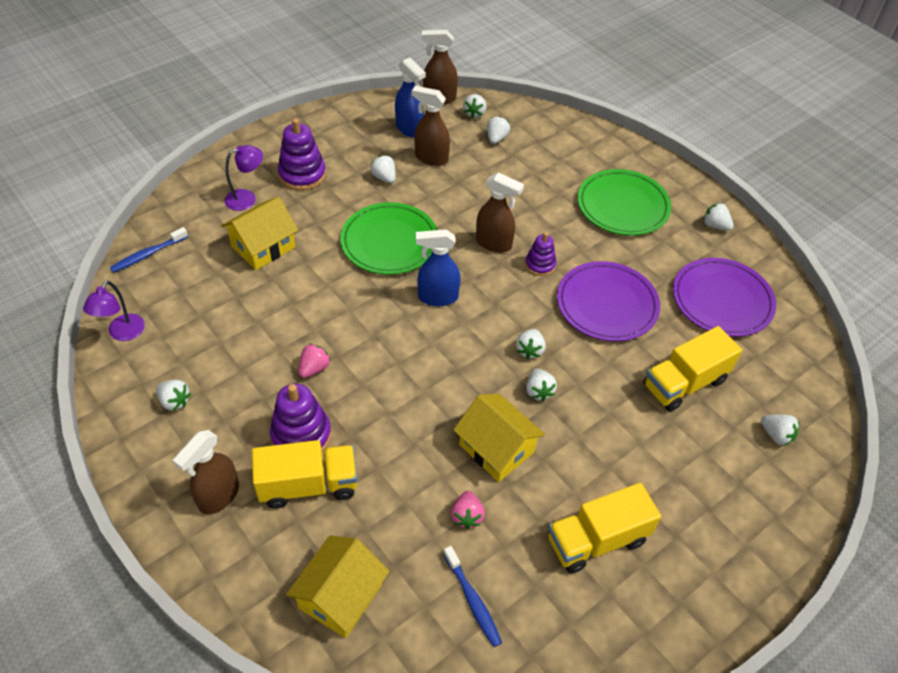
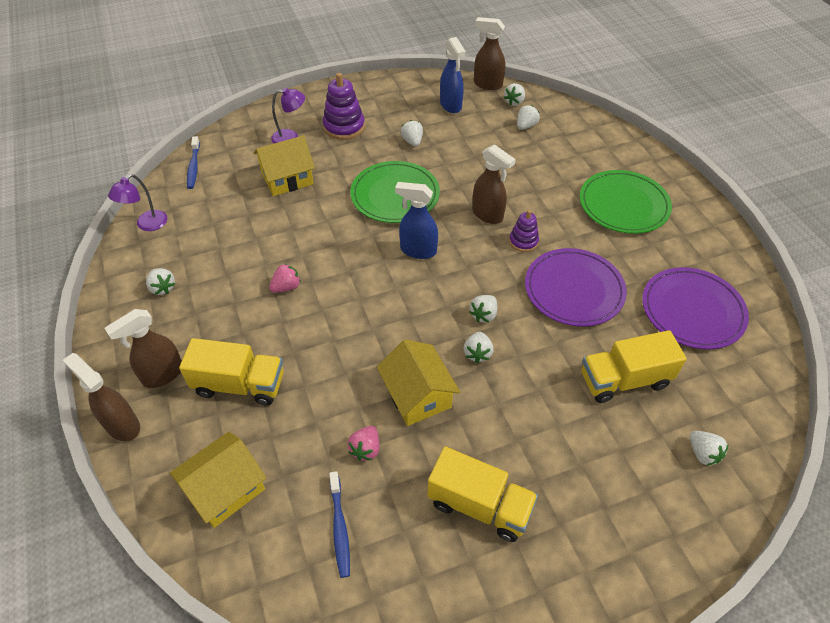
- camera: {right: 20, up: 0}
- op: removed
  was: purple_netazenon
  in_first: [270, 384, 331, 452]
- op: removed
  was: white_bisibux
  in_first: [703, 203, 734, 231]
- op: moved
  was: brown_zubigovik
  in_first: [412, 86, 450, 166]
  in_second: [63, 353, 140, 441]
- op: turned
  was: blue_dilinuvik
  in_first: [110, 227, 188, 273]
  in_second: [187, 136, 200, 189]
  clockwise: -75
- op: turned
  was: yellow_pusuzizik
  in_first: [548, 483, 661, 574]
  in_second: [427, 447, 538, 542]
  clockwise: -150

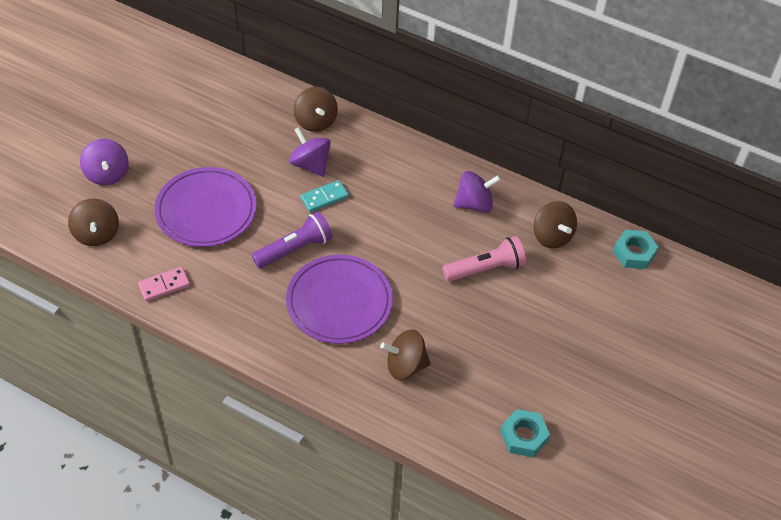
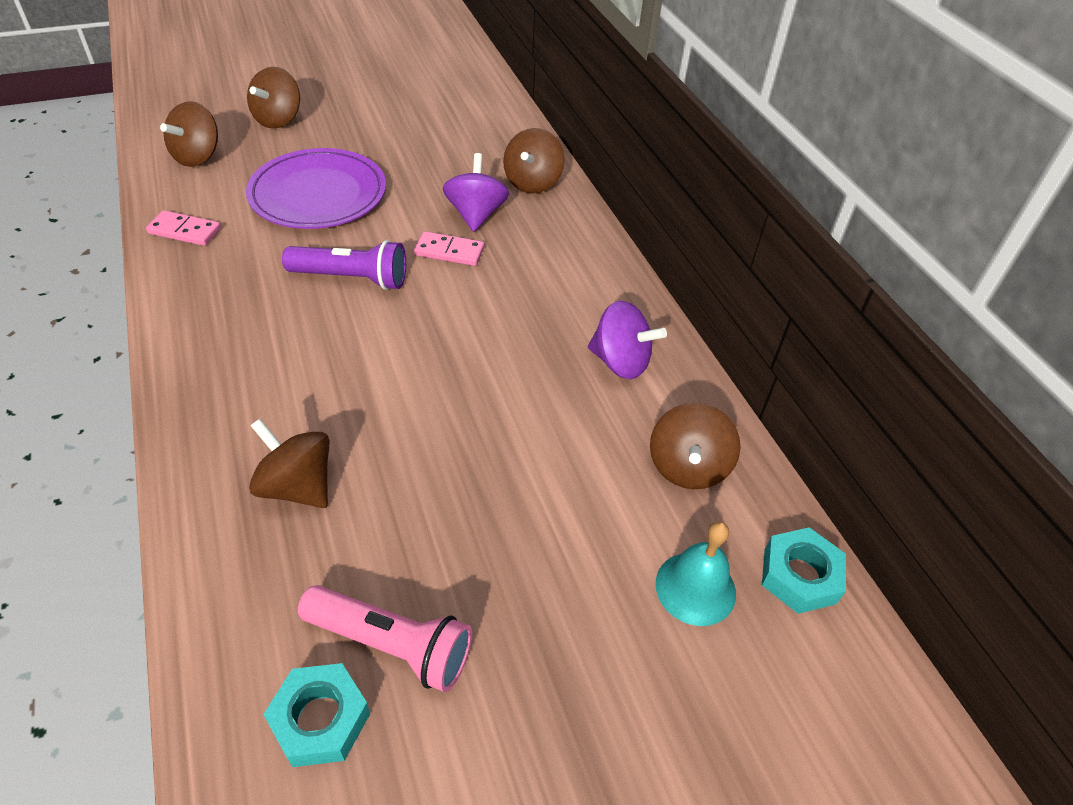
- camera: {right: 40, up: -5}
- op: removed
  was: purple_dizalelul
  in_first: [286, 254, 393, 344]
- op: added
  now: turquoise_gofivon
  in_second: [656, 522, 736, 626]
- op: moved
  was: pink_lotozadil
  in_first: [442, 236, 526, 282]
  in_second: [298, 585, 472, 692]
- op: recoloured
  was: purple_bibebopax
  now: brown_bibebopax
  in_first: [80, 139, 129, 185]
  in_second: [247, 67, 300, 129]
- op: recoloured
  was: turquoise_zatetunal
  now: pink_zatetunal
  in_first: [300, 180, 349, 212]
  in_second: [414, 231, 484, 266]

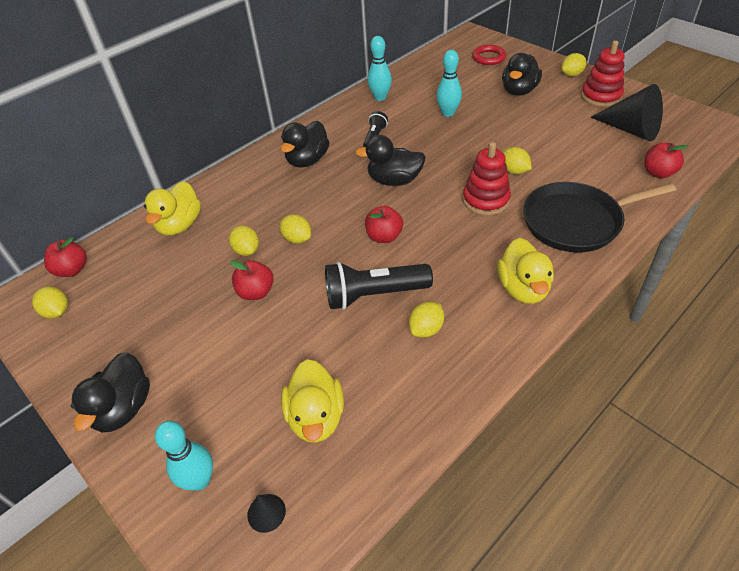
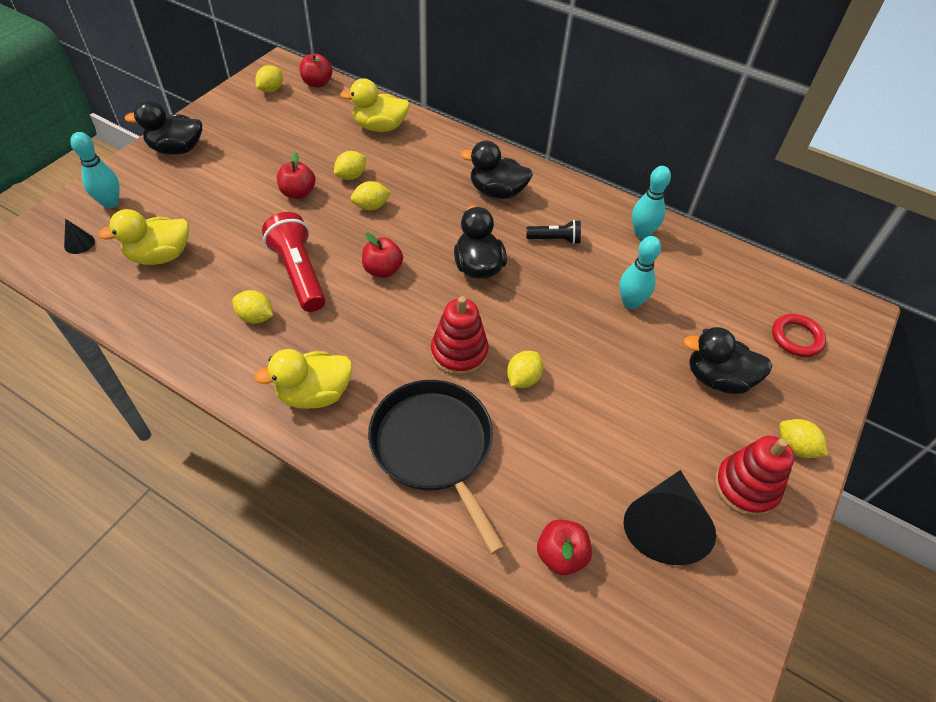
- camera: {right: 70, up: 5}
- op: recoloured
  was: black_lotozadil
  now: red_lotozadil
  in_first: [325, 262, 433, 310]
  in_second: [262, 212, 326, 312]
- op: turned
  was: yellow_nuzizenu
  in_first: [280, 214, 311, 244]
  in_second: [351, 181, 391, 210]
  clockwise: 45

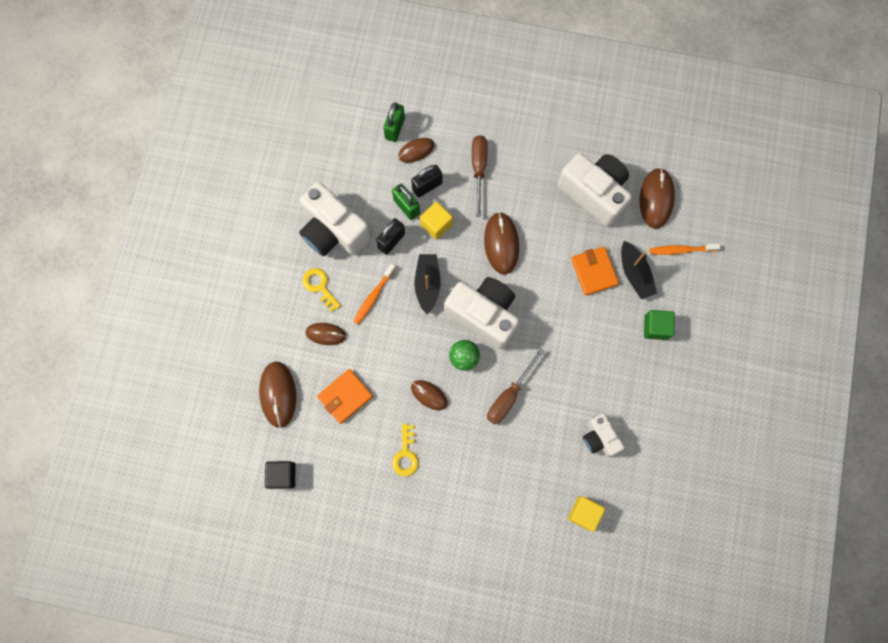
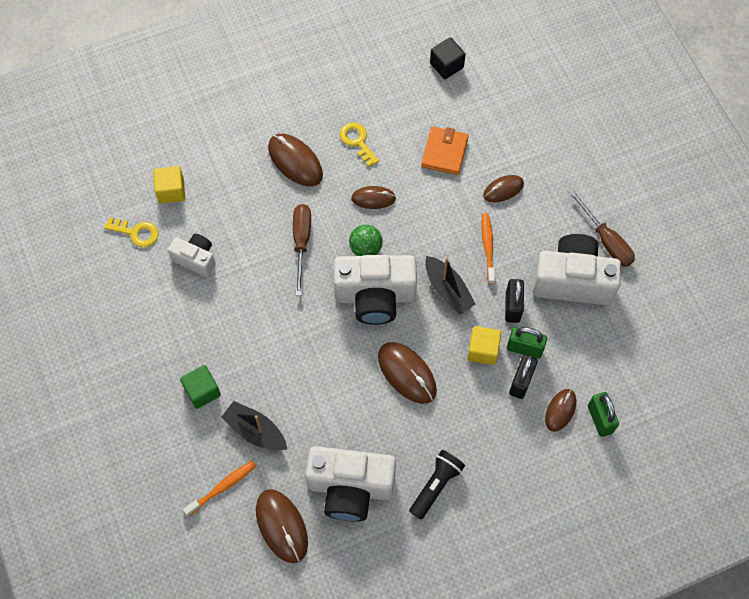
- camera: {right: 145, up: -10}
- op: removed
  was: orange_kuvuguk
  in_first: [571, 247, 619, 296]
- op: added
  now: black_lotozadil
  in_second: [409, 450, 465, 519]
- op: moved
  was: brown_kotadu
  in_first: [259, 361, 296, 428]
  in_second: [268, 134, 323, 187]
- op: moved
  was: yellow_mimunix
  in_first: [303, 268, 341, 312]
  in_second: [104, 217, 159, 247]
- op: moved
  was: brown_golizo
  in_first: [472, 135, 488, 217]
  in_second: [569, 189, 635, 267]

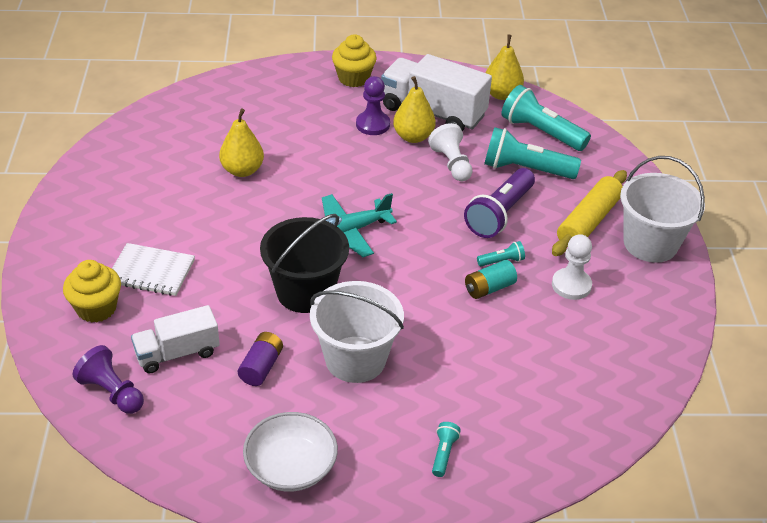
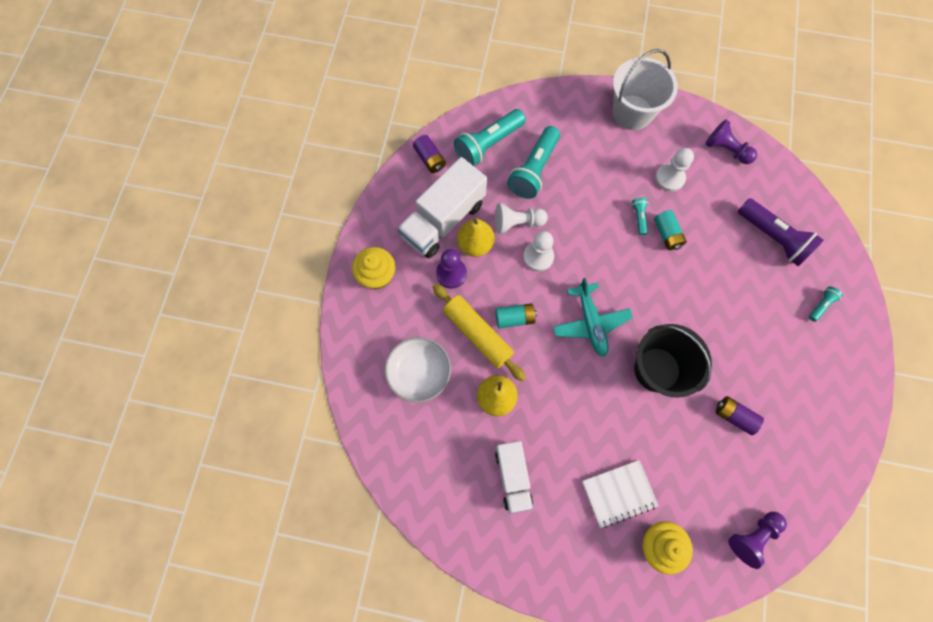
- camera: {right: -75, up: 30}
- op: removed
  was: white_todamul
  in_first: [310, 281, 404, 383]
- op: added
  now: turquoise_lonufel
  in_second: [495, 303, 537, 328]
- op: added
  now: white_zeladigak
  in_second: [523, 231, 554, 272]
- op: added
  now: purple_zeladigak
  in_second: [705, 119, 757, 164]
- op: moved
  was: white_pusuzizik
  in_first: [131, 305, 220, 373]
  in_second: [495, 441, 533, 514]
- op: moved
  was: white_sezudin
  in_first: [243, 412, 338, 492]
  in_second: [385, 337, 451, 403]
- op: moved
  was: purple_lotozadil
  in_first: [464, 168, 535, 238]
  in_second: [738, 198, 824, 266]
- op: moved
  was: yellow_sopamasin
  in_first: [552, 170, 627, 256]
  in_second: [433, 284, 526, 381]
- op: replaced
  was: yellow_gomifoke
  now: purple_lonufel
  in_first: [486, 35, 524, 100]
  in_second: [413, 135, 446, 173]
- op: turned
  was: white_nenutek
  in_first: [112, 243, 195, 296]
  in_second: [582, 460, 659, 528]
  clockwise: 45
- op: turned
  was: turquoise_lotozadil
  in_first: [432, 422, 461, 477]
  in_second: [809, 287, 843, 322]
  clockwise: 105

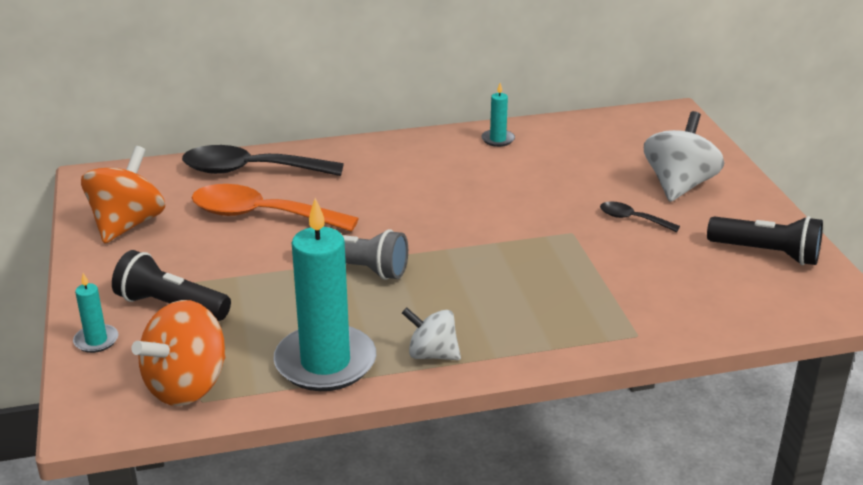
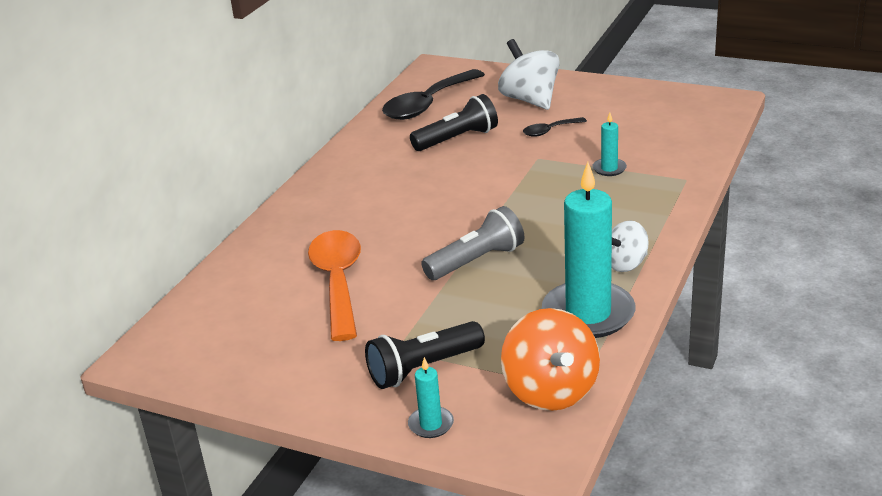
- camera: {right: -50, up: 0}
- op: removed
  was: orange_bibebopax
  in_first: [81, 146, 165, 243]
- op: moved
  was: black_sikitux
  in_first: [182, 145, 344, 176]
  in_second: [382, 69, 485, 120]
- op: moved
  was: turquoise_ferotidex
  in_first: [481, 83, 515, 147]
  in_second: [592, 113, 627, 176]
- op: moved
  was: black_lotozadil
  in_first: [707, 216, 823, 265]
  in_second: [410, 94, 498, 151]
- op: turned
  was: orange_sikitux
  in_first: [192, 184, 359, 232]
  in_second: [308, 230, 361, 341]
  clockwise: 120

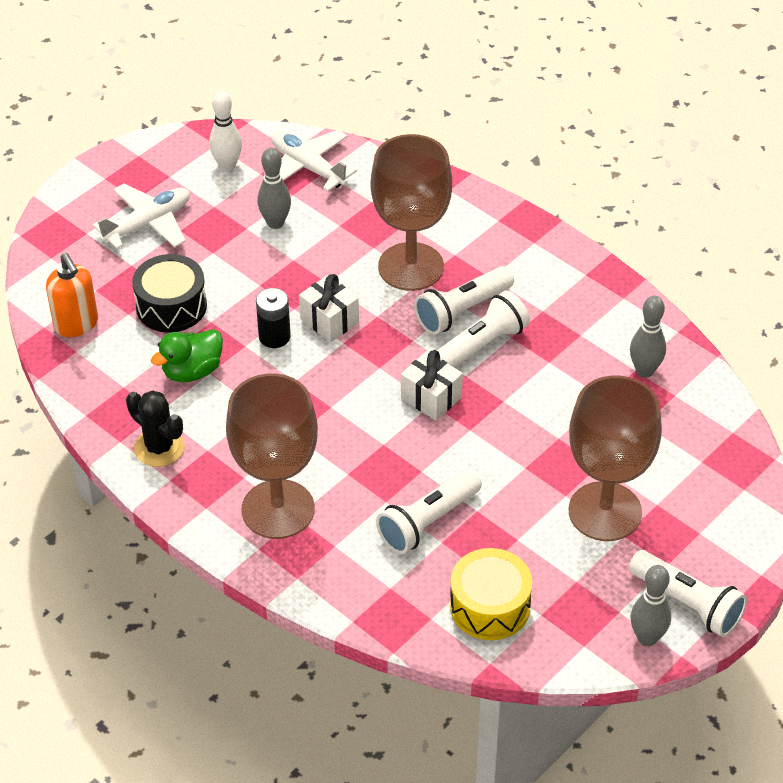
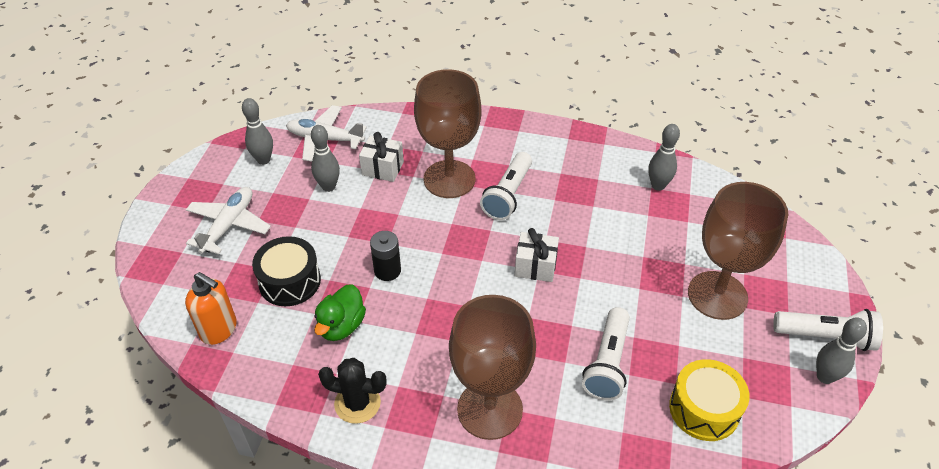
- camera: {right: -30, up: 0}
- op: removed
  was: white_lotozadil
  in_first: [437, 290, 530, 368]
- op: moved
  was: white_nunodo
  in_first: [299, 274, 359, 342]
  in_second: [359, 132, 404, 182]
- op: recoloured
  was: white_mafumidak
  now: grey_mafumidak
  in_first: [209, 91, 242, 171]
  in_second: [242, 98, 273, 165]

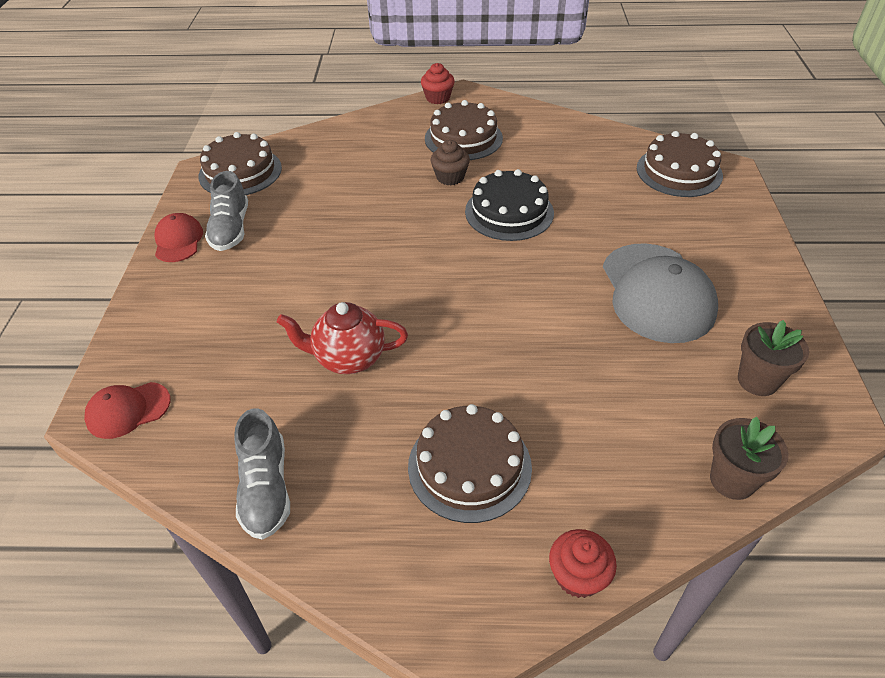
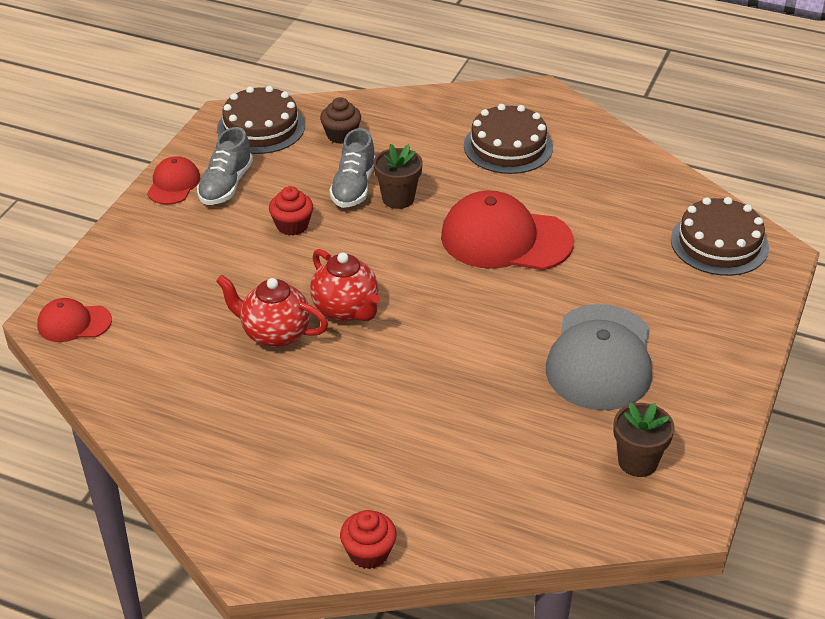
- camera: {right: 20, up: -5}
- op: removed
  was: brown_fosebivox
  in_first: [408, 404, 532, 523]
- op: added
  now: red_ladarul
  in_second: [310, 249, 380, 322]
- op: moved
  was: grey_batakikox
  in_first: [234, 408, 290, 540]
  in_second: [329, 128, 376, 208]
- op: moved
  was: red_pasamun
  in_first: [421, 63, 455, 104]
  in_second: [269, 186, 313, 236]
- op: moved
  was: brown_pasamun
  in_first: [431, 140, 470, 185]
  in_second: [320, 97, 361, 144]
- op: moved
  was: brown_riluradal
  in_first: [710, 417, 788, 500]
  in_second: [373, 144, 423, 209]
- op: replaced
  was: black_fosebivox
  now: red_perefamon
  in_first: [465, 169, 554, 241]
  in_second: [441, 191, 574, 270]

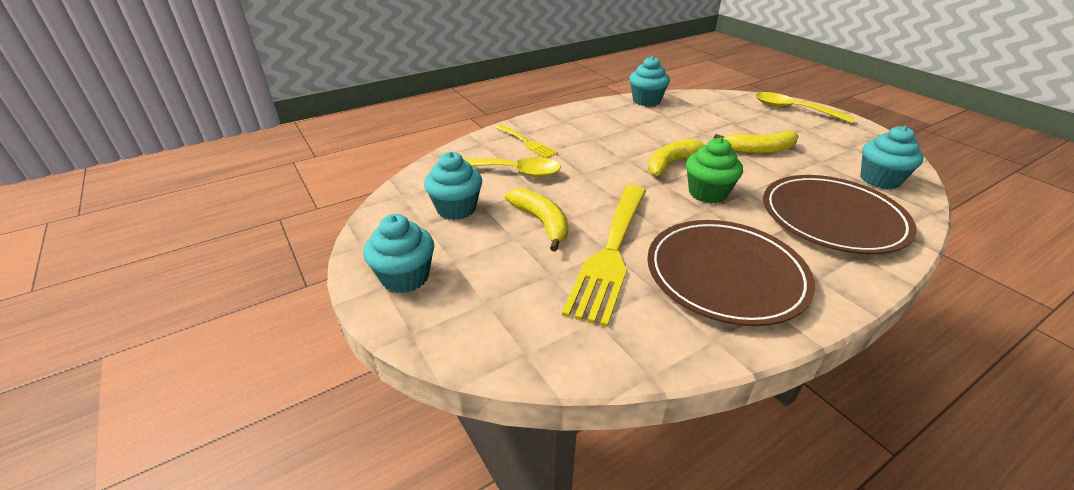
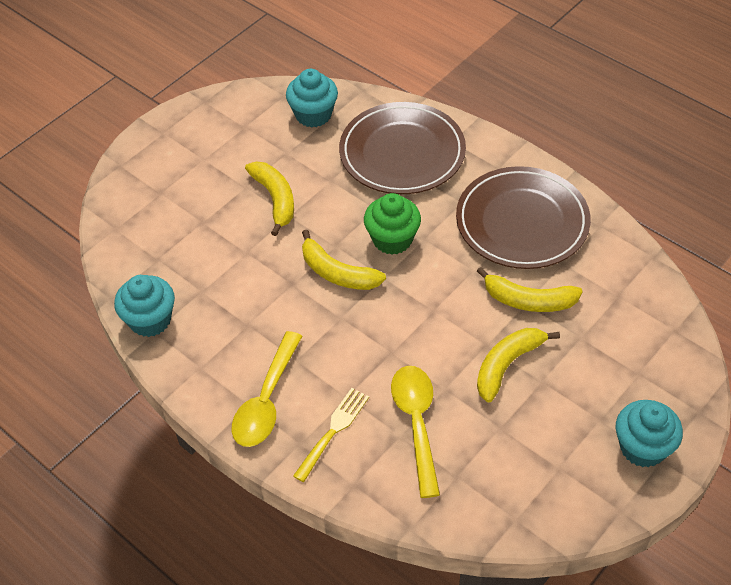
- camera: {right: -105, up: 15}
- op: removed
  was: turquoise_pasamun
  in_first: [424, 152, 482, 220]
- op: moved
  was: yellow_sikitux
  in_first: [756, 92, 855, 123]
  in_second: [231, 331, 302, 447]
- op: replaced
  was: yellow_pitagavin
  now: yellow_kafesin
  in_first: [562, 185, 646, 327]
  in_second: [477, 267, 583, 312]

